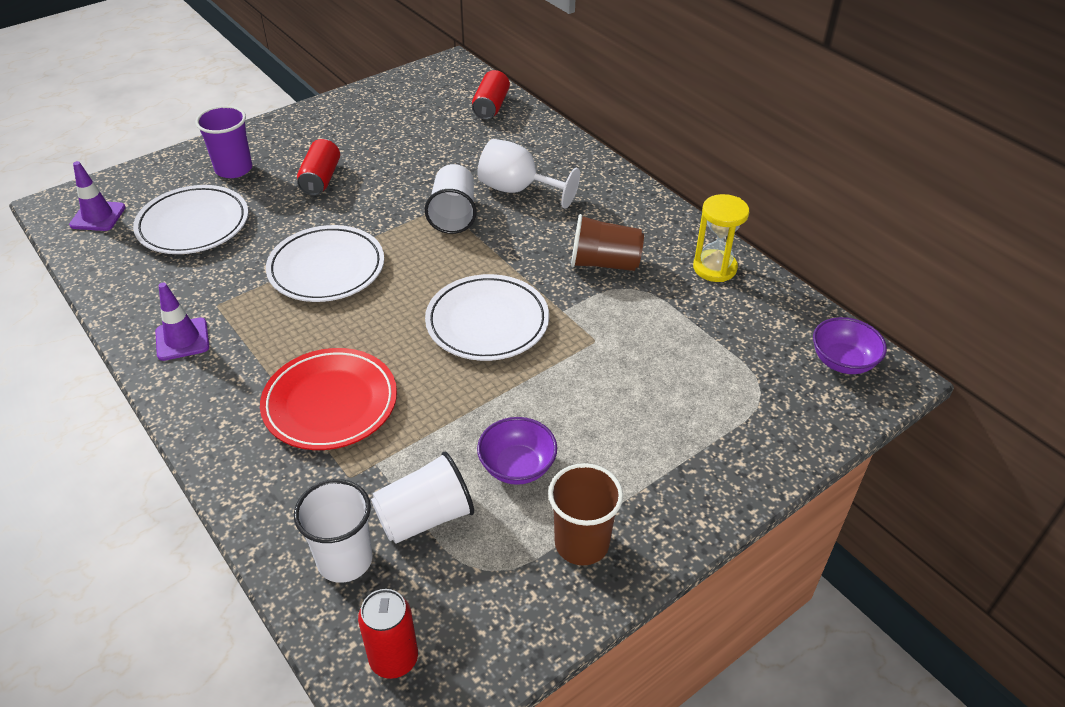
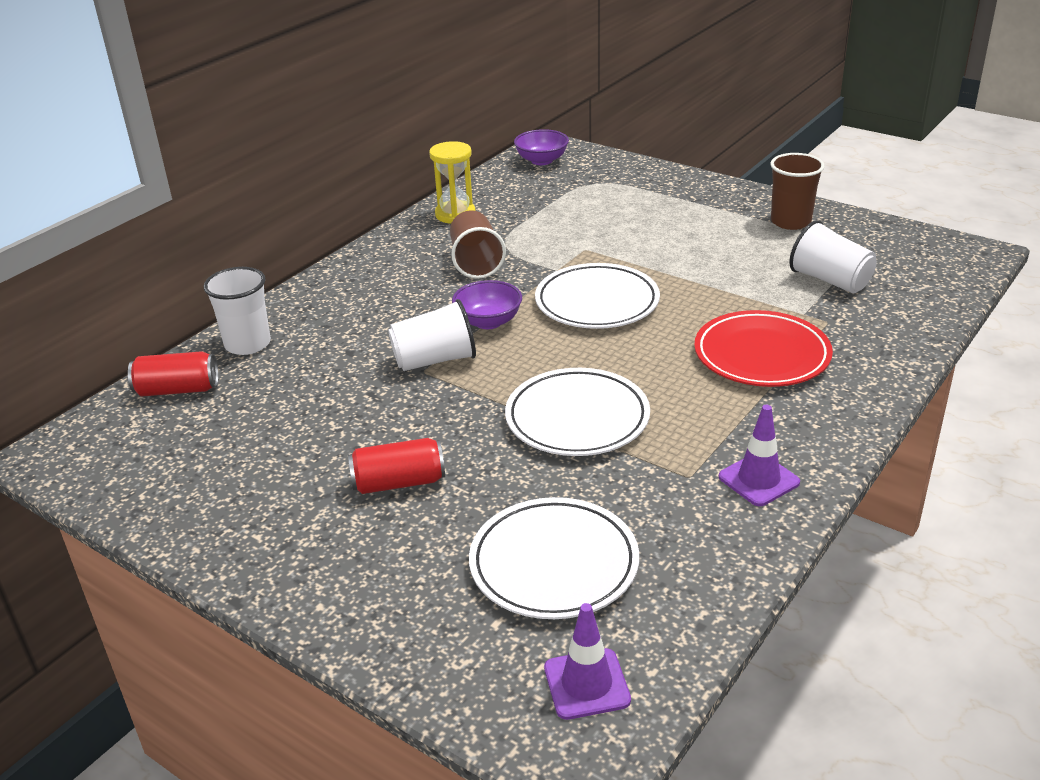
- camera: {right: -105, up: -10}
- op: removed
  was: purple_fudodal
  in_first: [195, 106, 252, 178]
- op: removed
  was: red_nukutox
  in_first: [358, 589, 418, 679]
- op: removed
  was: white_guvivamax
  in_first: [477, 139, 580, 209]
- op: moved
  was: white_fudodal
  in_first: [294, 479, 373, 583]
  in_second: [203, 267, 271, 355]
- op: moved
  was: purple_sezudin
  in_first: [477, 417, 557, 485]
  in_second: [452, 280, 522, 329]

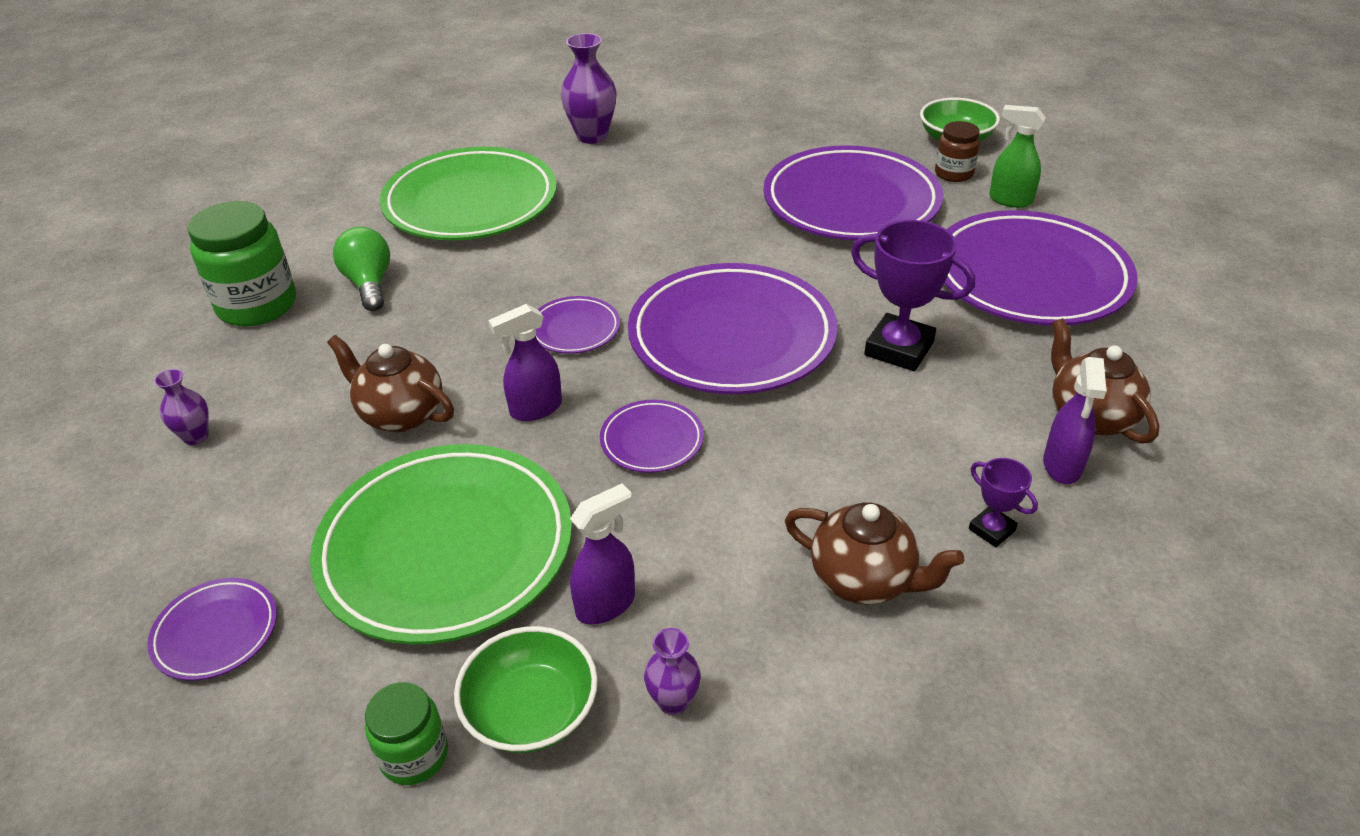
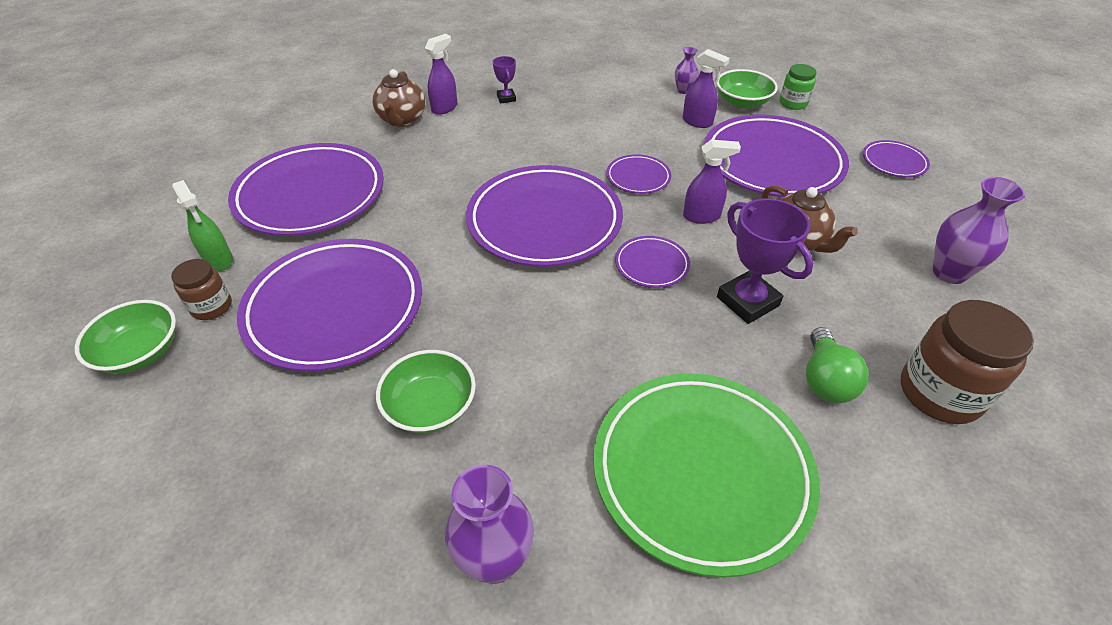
- camera: {right: -155, up: 5}
- op: removed
  was: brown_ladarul
  in_first: [785, 502, 964, 605]
- op: added
  now: green_sezudin
  in_second: [376, 350, 476, 433]
- op: moved
  was: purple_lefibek
  in_first: [851, 220, 975, 371]
  in_second: [717, 198, 813, 324]
- op: recoloured
  was: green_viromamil
  now: brown_viromamil
  in_first: [188, 201, 296, 327]
  in_second: [901, 300, 1034, 424]
- op: recoloured
  was: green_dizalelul
  now: purple_dizalelul
  in_first: [310, 444, 572, 644]
  in_second: [704, 115, 849, 197]
- op: turned
  was: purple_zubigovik
  in_first: [570, 484, 635, 625]
  in_second: [683, 49, 730, 128]
  clockwise: -135
- op: resized
  was: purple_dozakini
  in_first: [154, 369, 209, 445]
  in_second: [933, 177, 1025, 284]
  ratio: 1.8

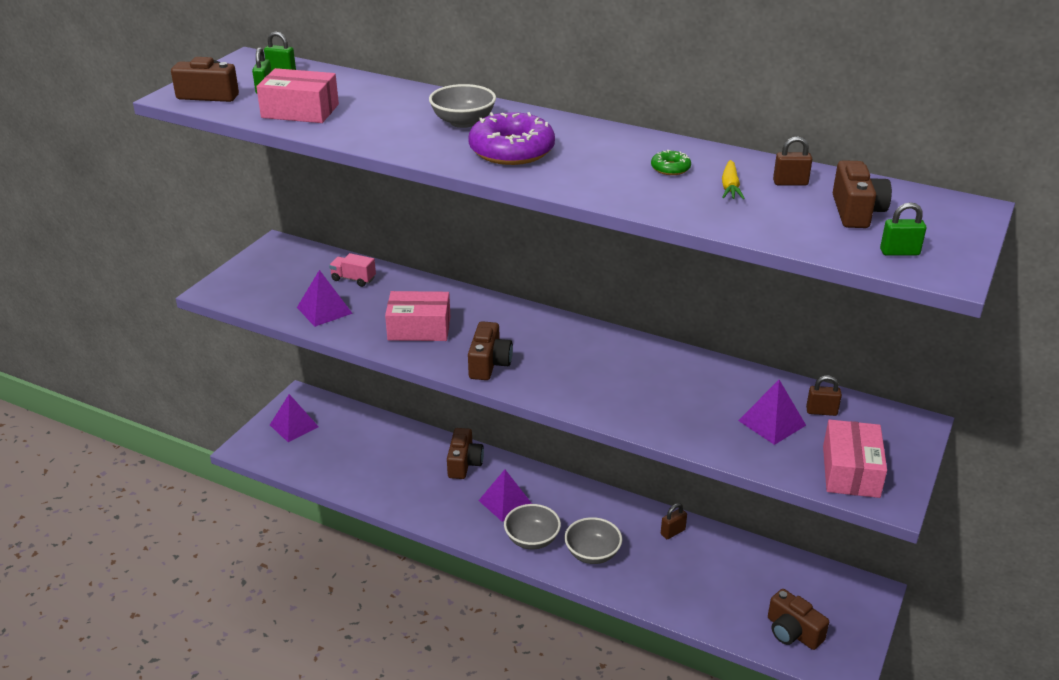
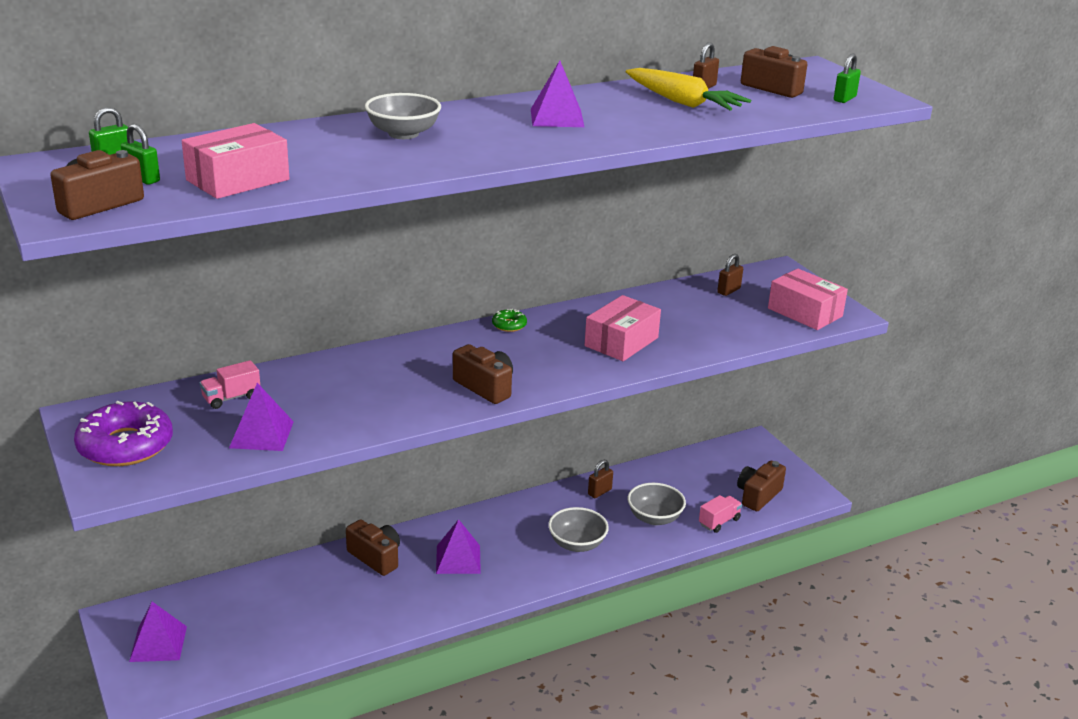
- camera: {right: -55, up: -5}
- op: added
  now: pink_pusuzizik
  in_second: [699, 495, 742, 533]
- op: moved
  was: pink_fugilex
  in_first: [385, 291, 450, 341]
  in_second: [585, 295, 661, 361]
- op: moved
  was: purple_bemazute
  in_first: [468, 112, 555, 165]
  in_second: [74, 401, 173, 466]
- op: moved
  was: grey_sezudin
  in_first: [504, 504, 561, 550]
  in_second: [628, 483, 686, 525]
- op: moved
  was: green_bemazute
  in_first: [651, 150, 691, 175]
  in_second: [492, 309, 527, 332]
- op: moved
  was: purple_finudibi
  in_first: [738, 380, 806, 445]
  in_second: [531, 60, 584, 127]
- op: turned
  was: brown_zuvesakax
  in_first: [661, 503, 687, 539]
  in_second: [588, 460, 613, 498]
  clockwise: 45
- op: turned
  was: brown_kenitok
  in_first: [768, 589, 829, 650]
  in_second: [737, 461, 786, 511]
  clockwise: 135
- op: resized
  was: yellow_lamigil
  in_first: [722, 160, 745, 199]
  in_second: [626, 68, 751, 111]
  ratio: 1.87

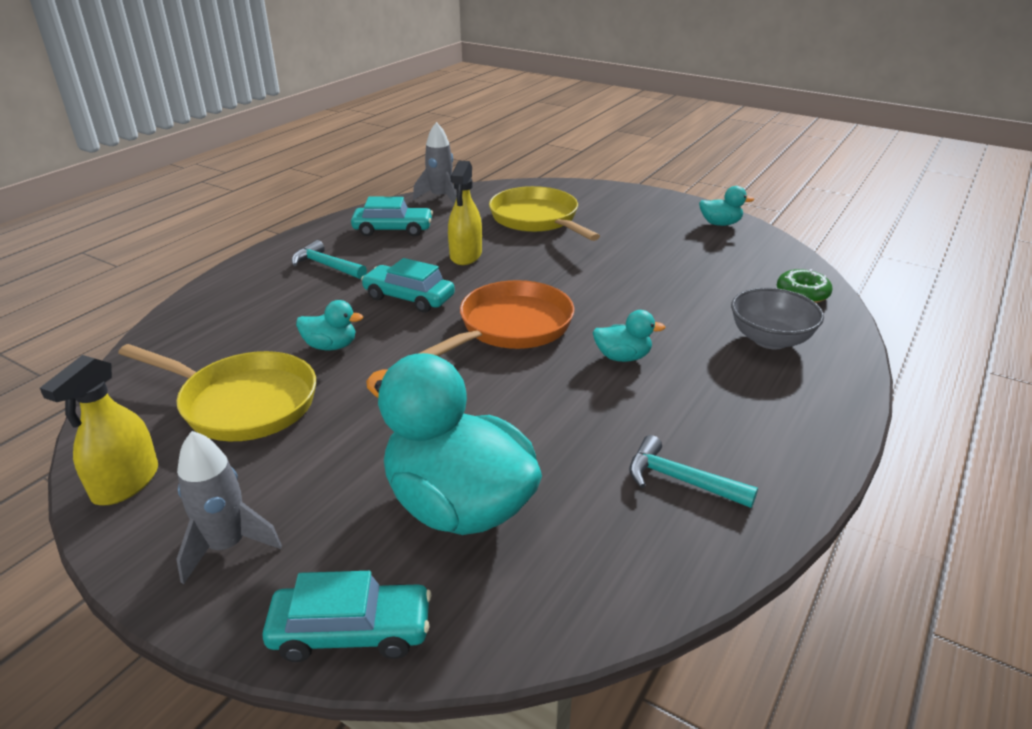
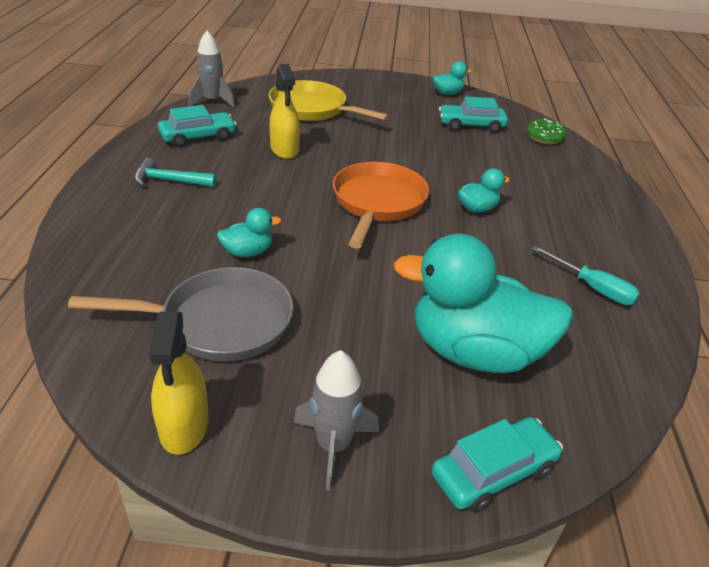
- camera: {right: -30, up: 5}
- op: removed
  was: grey_sezudin
  in_first: [731, 288, 824, 349]
- op: moved
  was: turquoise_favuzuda
  in_first: [361, 258, 455, 313]
  in_second: [439, 96, 508, 133]
- op: replaced
  was: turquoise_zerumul
  now: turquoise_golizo
  in_first: [629, 435, 758, 508]
  in_second: [532, 245, 640, 305]
- op: recoloured
  was: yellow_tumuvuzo
  now: grey_tumuvuzo
  in_first: [118, 344, 316, 441]
  in_second: [68, 267, 294, 362]

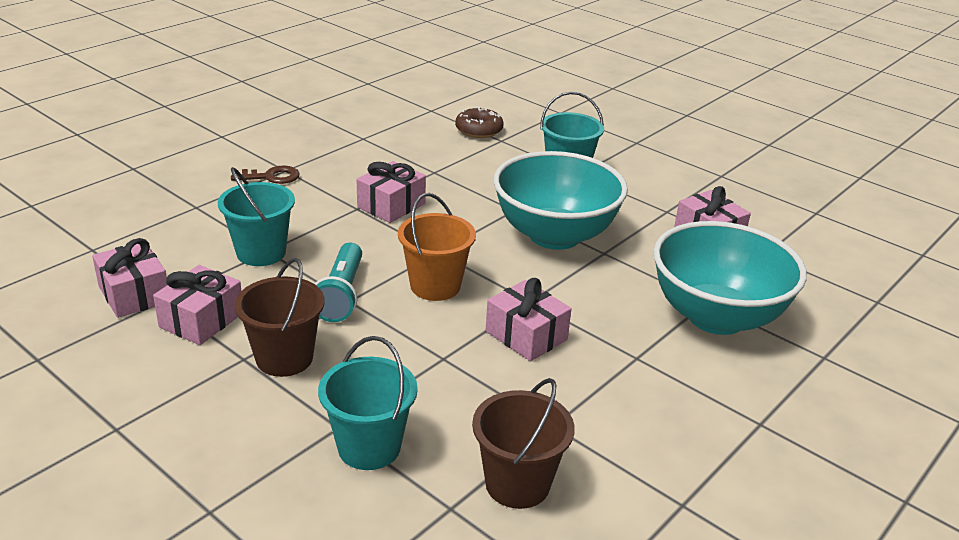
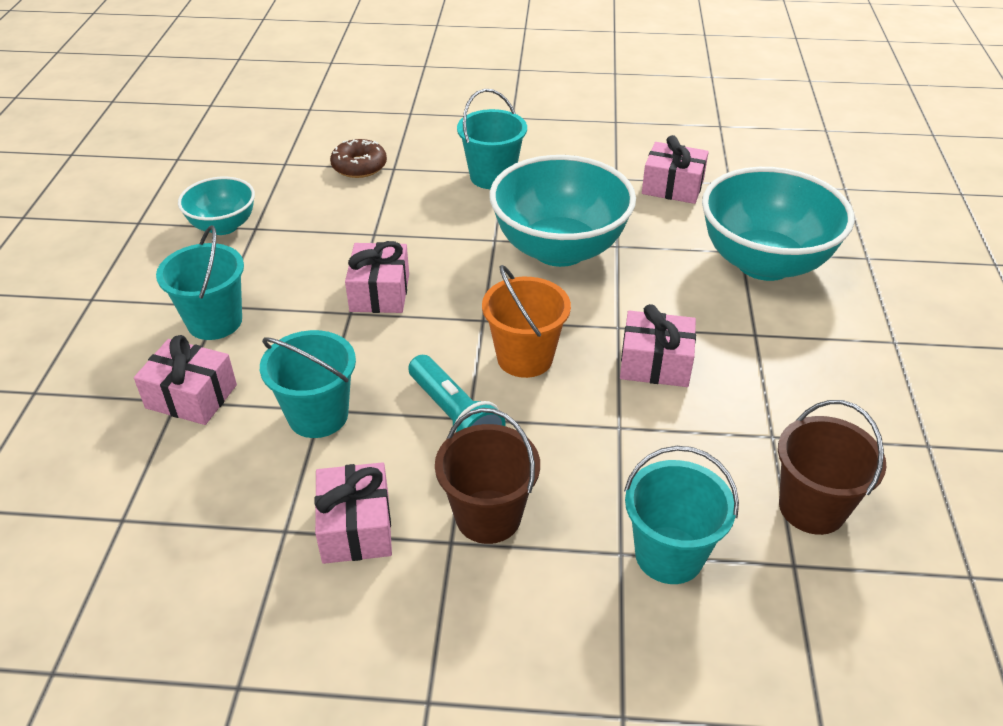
- camera: {right: -35, up: 10}
- op: added
  now: turquoise_sezudin
  in_second: [178, 177, 255, 235]
- op: moved
  was: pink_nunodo
  in_first: [92, 238, 168, 318]
  in_second: [134, 335, 237, 425]
- op: replaced
  was: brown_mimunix
  now: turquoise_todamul
  in_first: [231, 165, 300, 184]
  in_second: [156, 225, 244, 340]

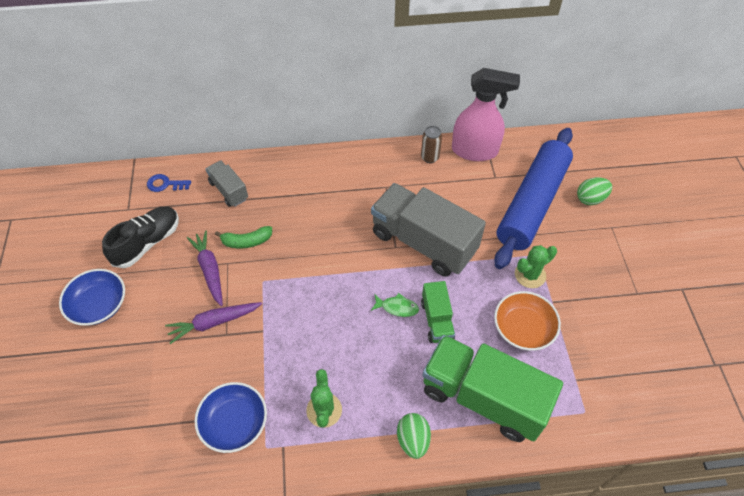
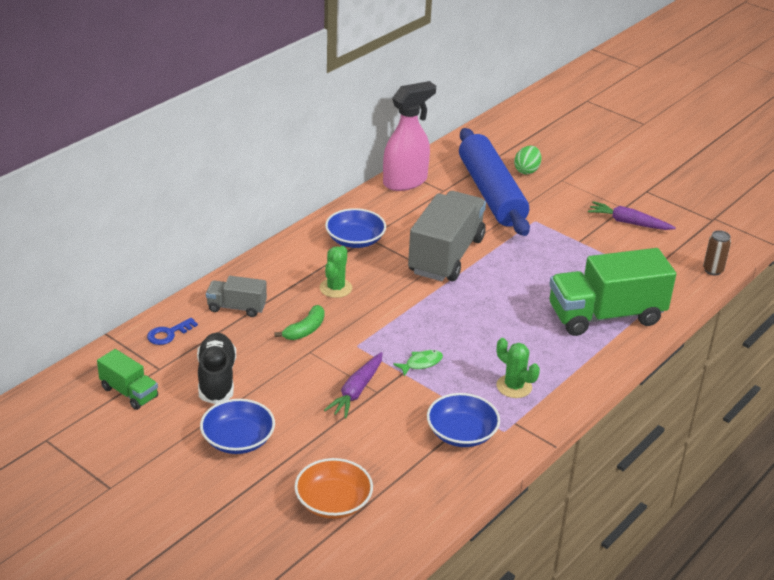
- camera: {right: -45, up: -20}
- op: removed
  was: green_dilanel
  in_first: [397, 413, 431, 459]
- op: added
  now: blue_sezudin
  in_second: [325, 208, 386, 248]
- op: moved
  was: purple_lamigil
  in_first: [187, 230, 223, 306]
  in_second: [588, 201, 676, 230]
- op: moved
  was: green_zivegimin
  in_first: [371, 293, 419, 317]
  in_second: [393, 350, 443, 376]
- op: moved
  was: brown_nukutox
  in_first: [421, 126, 442, 163]
  in_second: [703, 230, 731, 275]
- op: moved
  was: green_pusuzizik
  in_first: [421, 281, 455, 343]
  in_second: [97, 349, 158, 410]
- op: moved
  was: orange_sezudin
  in_first: [494, 291, 561, 351]
  in_second: [295, 458, 373, 519]
- op: moved
  was: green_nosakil
  in_first: [515, 245, 557, 288]
  in_second: [320, 246, 352, 298]
- op: turned
  was: grey_pusuzizik
  in_first: [371, 183, 486, 277]
  in_second: [408, 191, 486, 281]
  clockwise: 120

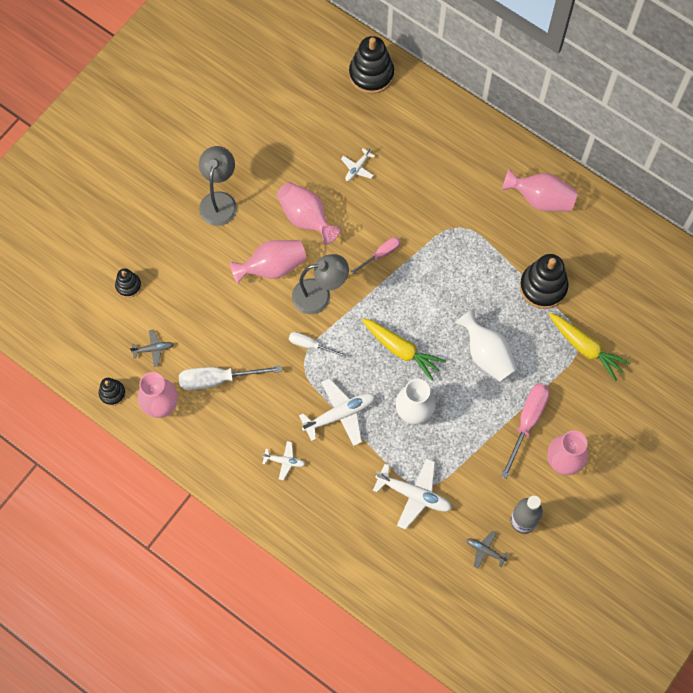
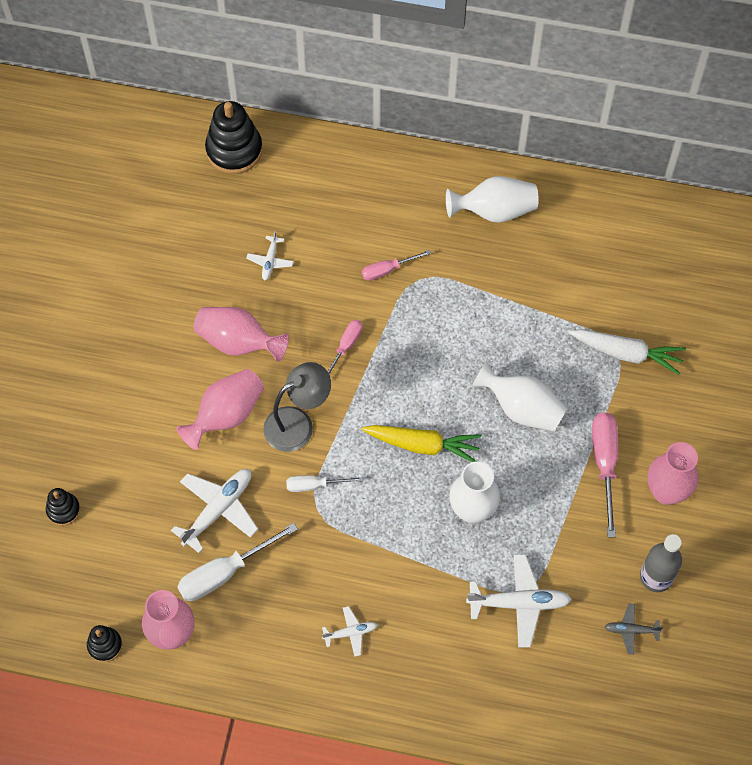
- camera: {right: -25, up: -5}
- op: removed
  was: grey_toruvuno
  in_first: [130, 329, 174, 367]
- op: removed
  was: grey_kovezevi
  in_first: [199, 146, 237, 226]
- op: removed
  was: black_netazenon
  in_first: [520, 254, 569, 309]
- op: added
  now: pink_golizo
  in_second: [362, 250, 431, 281]
- op: moved
  was: white_toruvuno
  in_first: [299, 378, 376, 446]
  in_second: [171, 469, 258, 553]
- op: recoloured
  was: pink_dozakini
  now: white_dozakini
  in_first: [502, 169, 578, 211]
  in_second: [446, 176, 539, 223]
- op: recoloured
  was: yellow_lamigil
  now: white_lamigil
  in_first: [549, 313, 630, 381]
  in_second: [569, 329, 686, 375]

